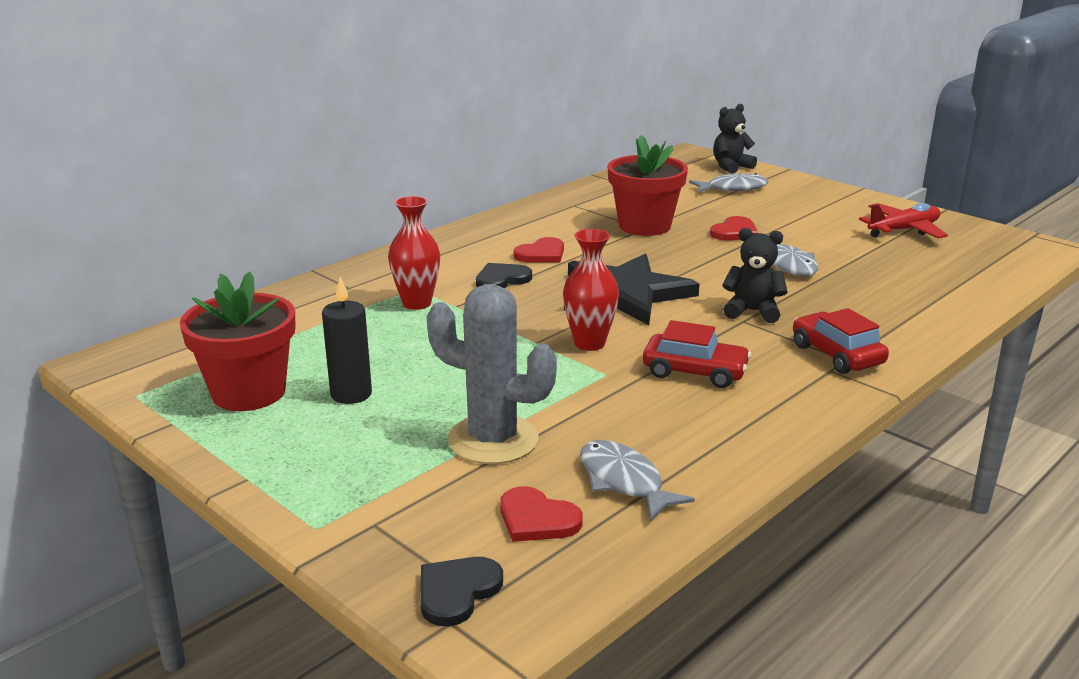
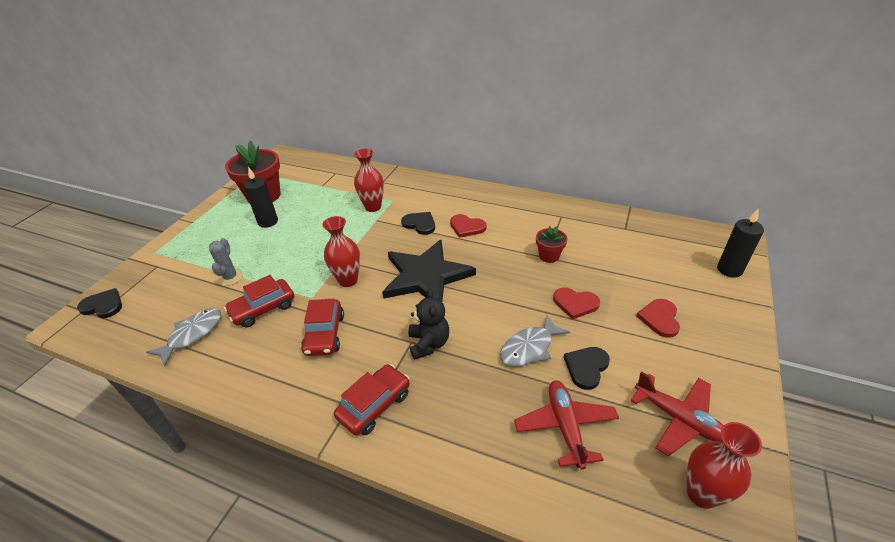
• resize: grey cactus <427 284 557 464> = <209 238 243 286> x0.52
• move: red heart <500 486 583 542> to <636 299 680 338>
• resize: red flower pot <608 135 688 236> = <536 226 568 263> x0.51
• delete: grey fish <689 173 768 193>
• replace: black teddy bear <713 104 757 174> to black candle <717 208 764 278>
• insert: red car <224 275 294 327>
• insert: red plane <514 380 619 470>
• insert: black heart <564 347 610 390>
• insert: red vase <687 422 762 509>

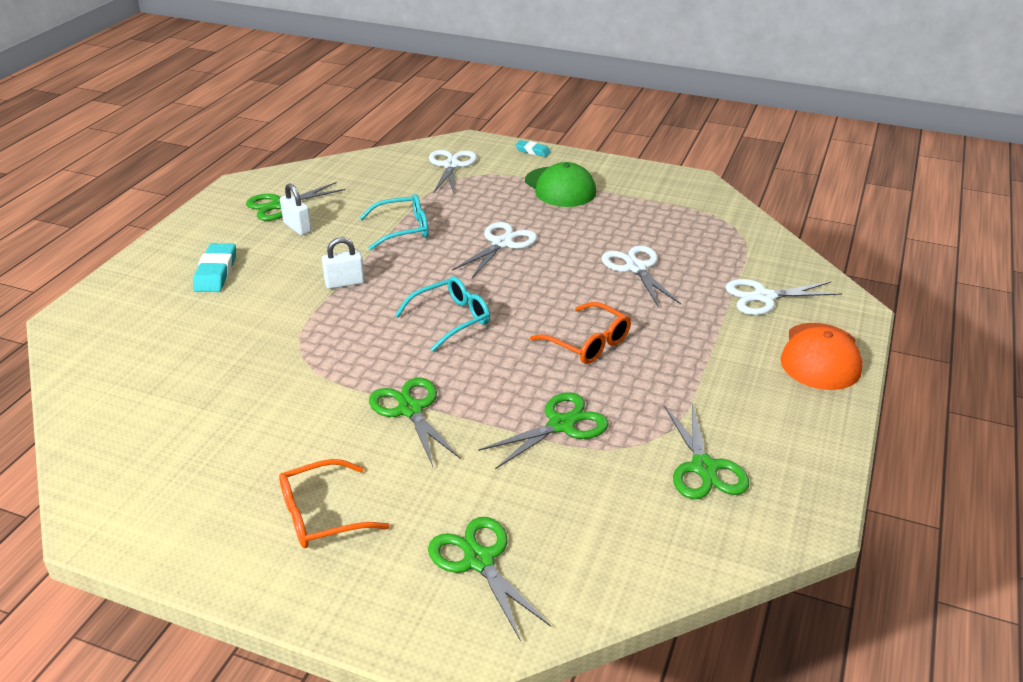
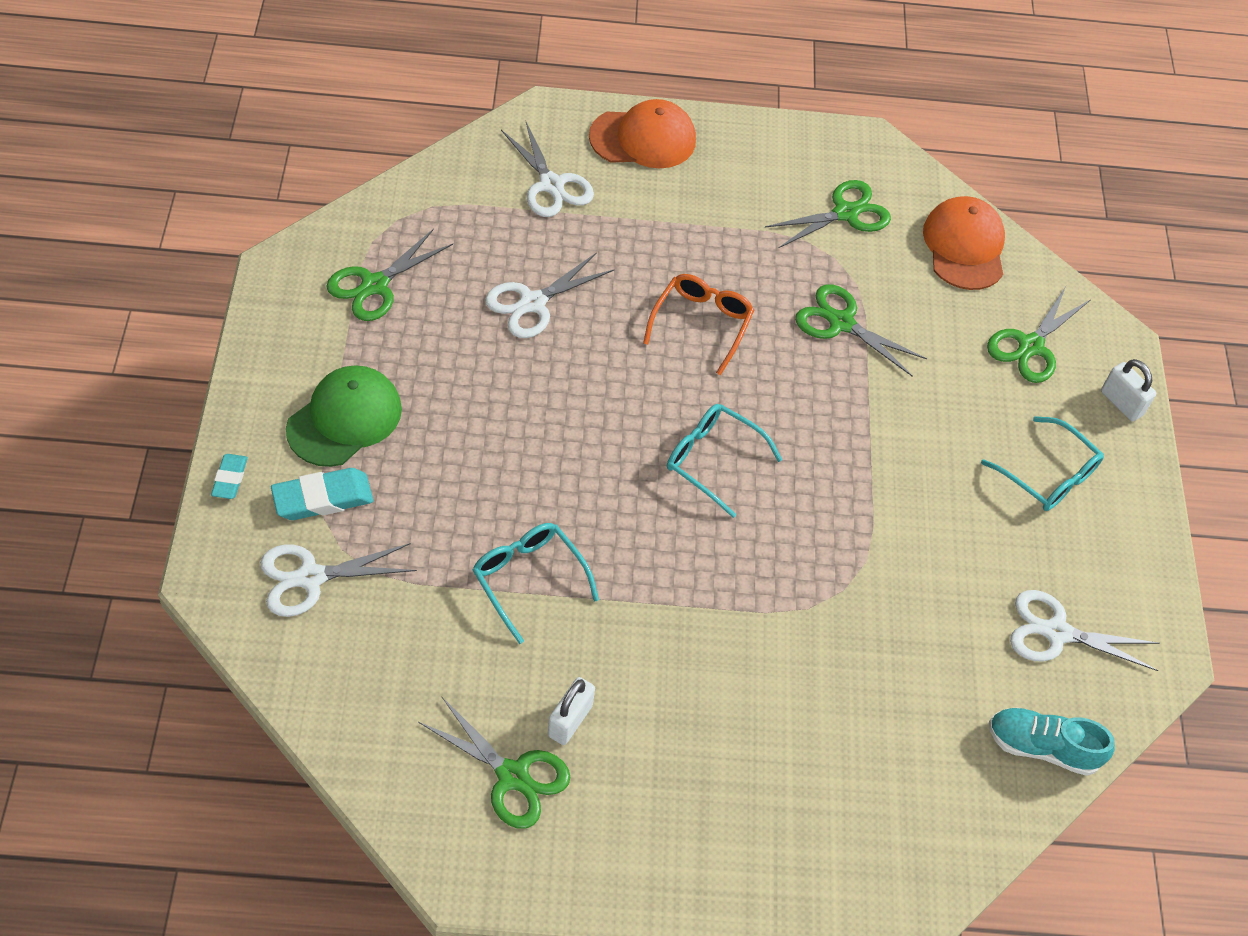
• move: turquoise eraser <193 243 236 292> to <271 468 373 520>
• recolor: orange glasses <279 459 390 548> to turquoise glasses <981 416 1104 511>
• move: white padlock <322 237 365 289> to <1101 359 1157 422>
• move: green scissors <369 378 461 467> to <326 229 453 321>
• move: white scissors <452 222 537 278> to <1010 590 1160 671>
• insert: orange cap <923 196 1005 290>
• insert: turquoise shoe <989 707 1115 776>

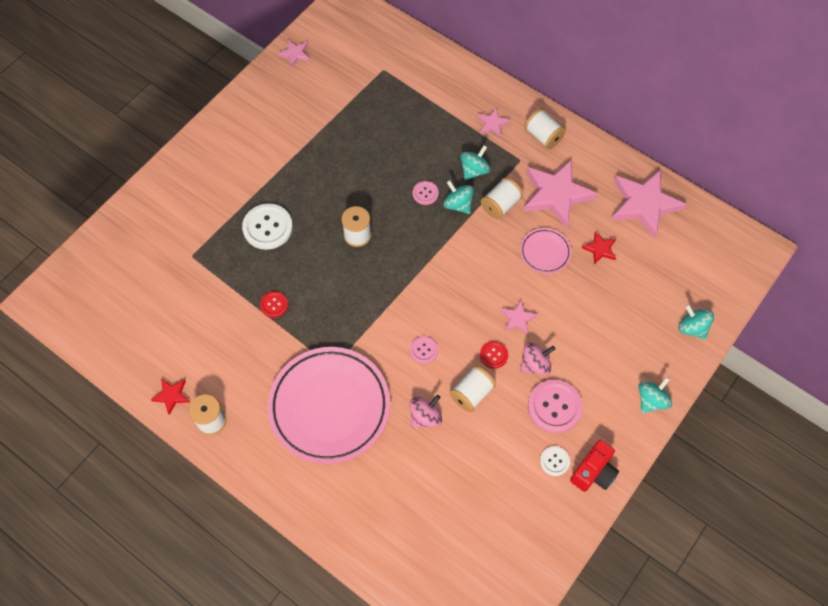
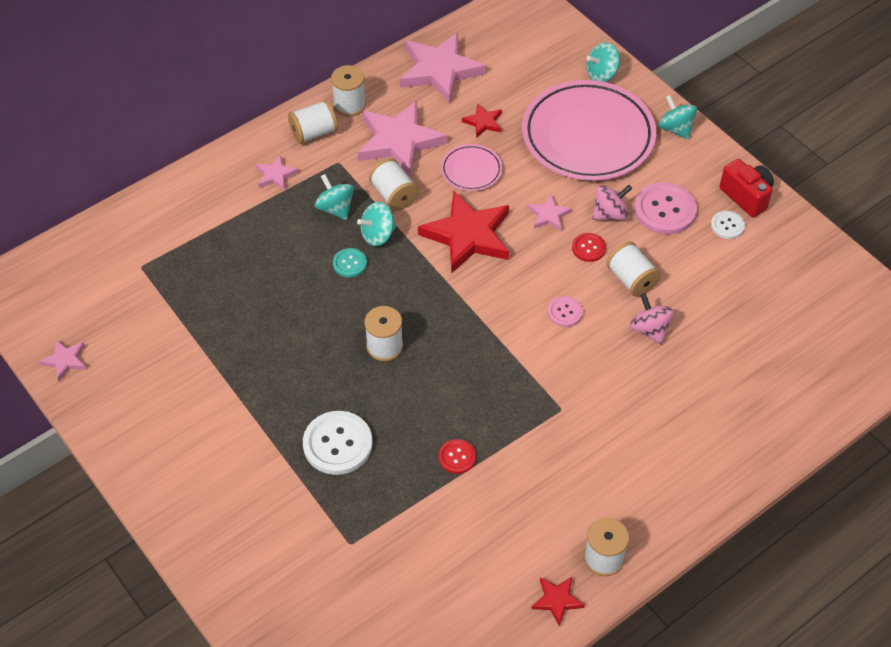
• move: pink plate <268 347 390 464> to <522 80 656 181>
• recolor: pink button <412 181 439 205> to turquoise button <333 248 367 277>
• rotate: pink spinning top <520 342 555 375> = <592 185 632 220> 75 degrees clockwise
• insert: white spool <331 65 366 117>
• insert: red star <418 191 509 273>

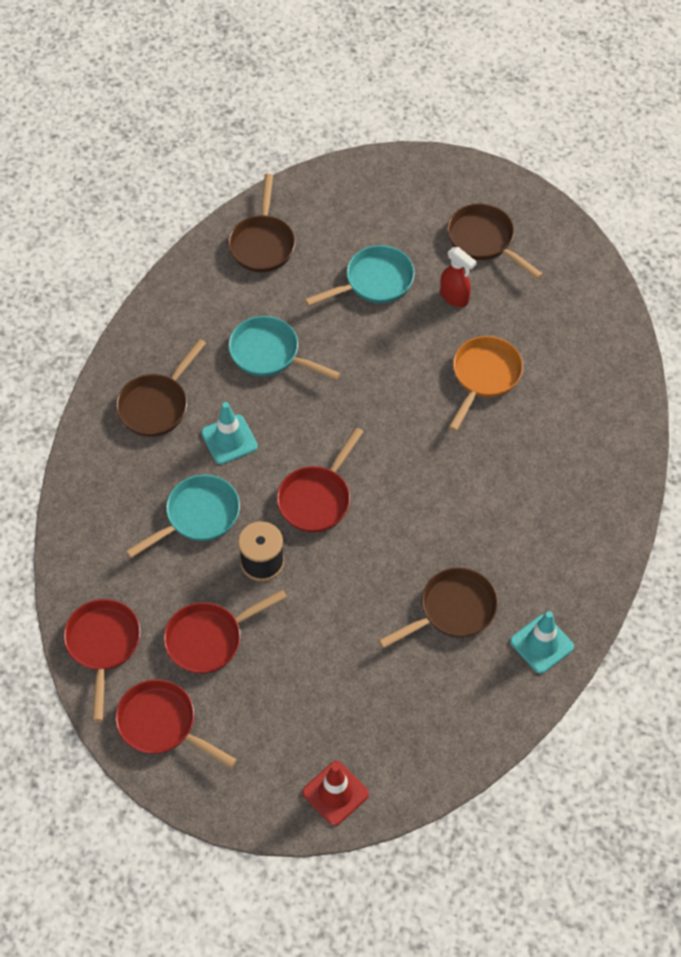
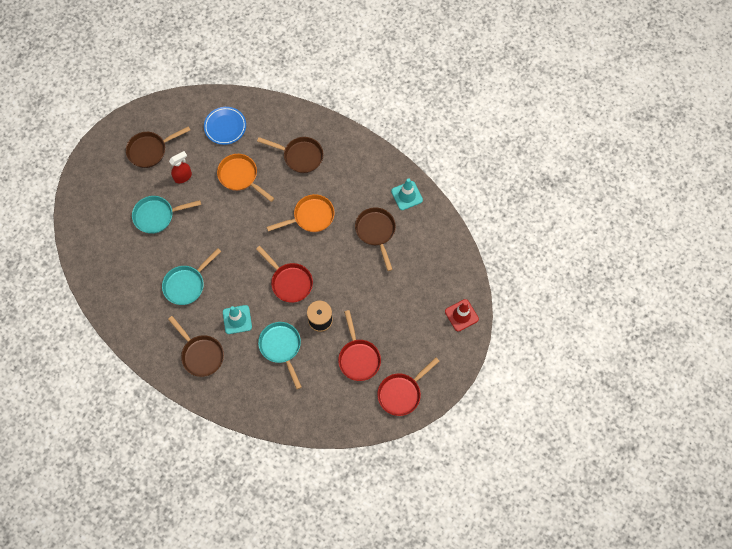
• delete: red pan <64 599 141 721>
• move: brown pan <228 174 295 272> to <257 137 324 173>
• rotate: turquoise pan <305 245 415 306> = <132 196 201 234> 90 degrees counterclockwise
• insert: blue plate <204 107 246 145>
• insert: orange pan <267 194 335 232>

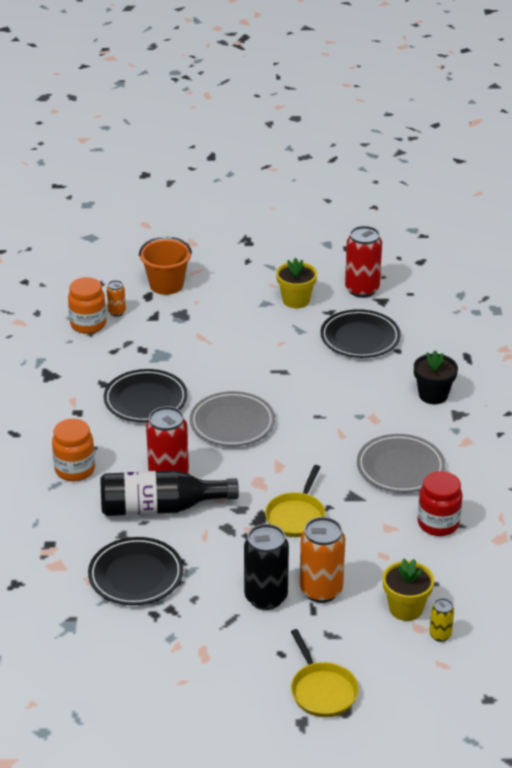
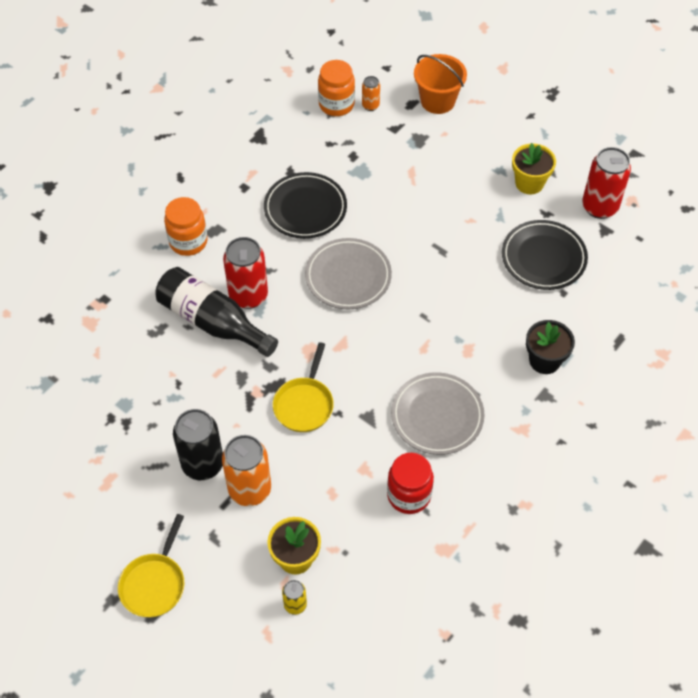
• delete: black plate <88 537 183 605>
• rotate: yellow pan <265 465 325 537> = <273 342 334 432> 45 degrees counterclockwise

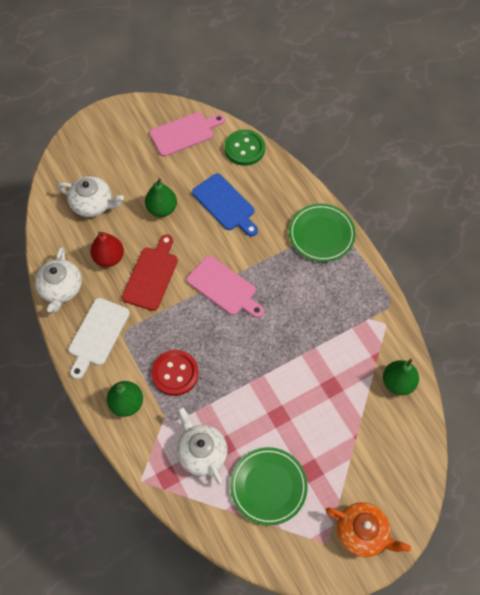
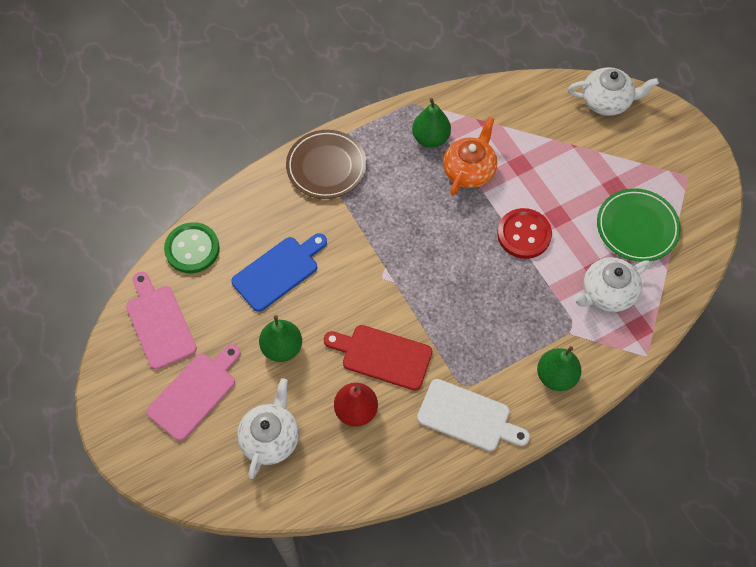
• move: white teapot <35 247 82 313> to <568 67 659 116>
• move: red button <151 350 199 396> to <497 208 552 259>
• move: pink cutting board <187 256 264 318> to <147 344 241 441>
• recolor: green plate <289 204 356 262> to brown plate <286 130 367 199>
• move: orange teapot <326 502 411 557> to <443 117 497 195>
• move: green pear <383 359 419 395> to <412 98 451 148>

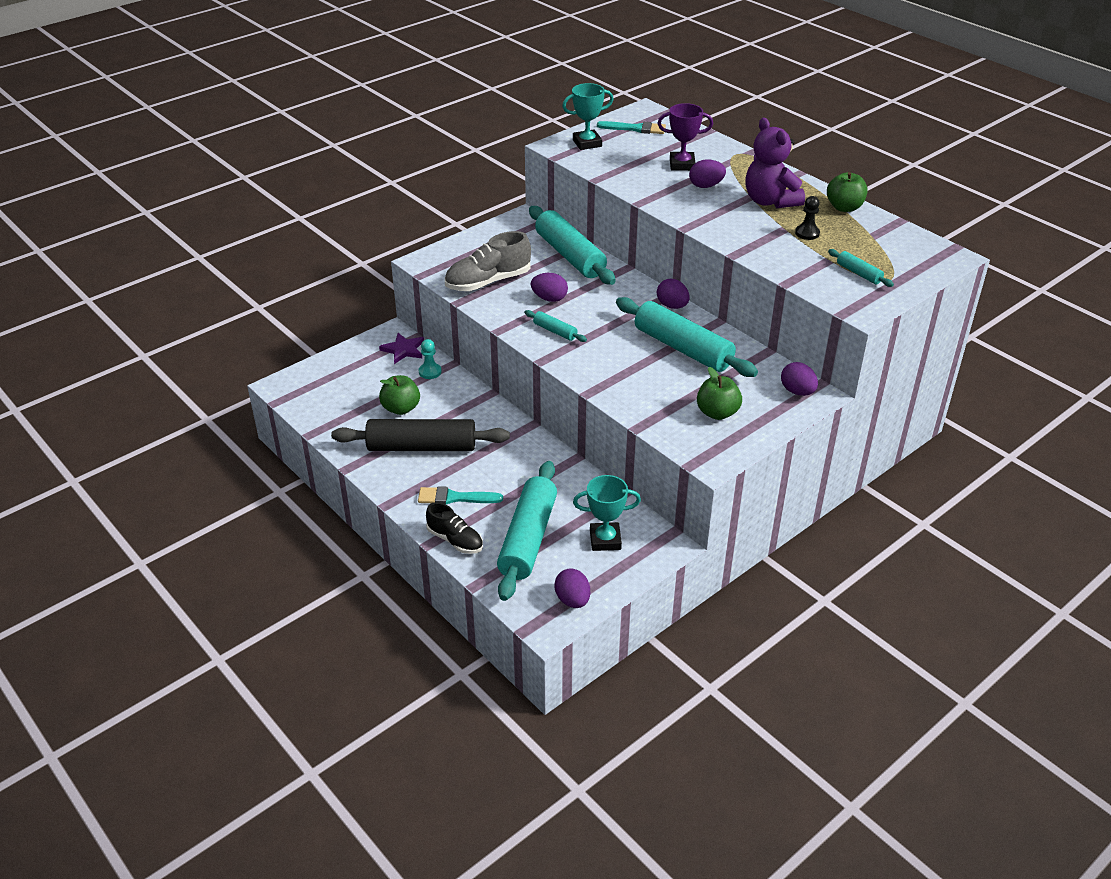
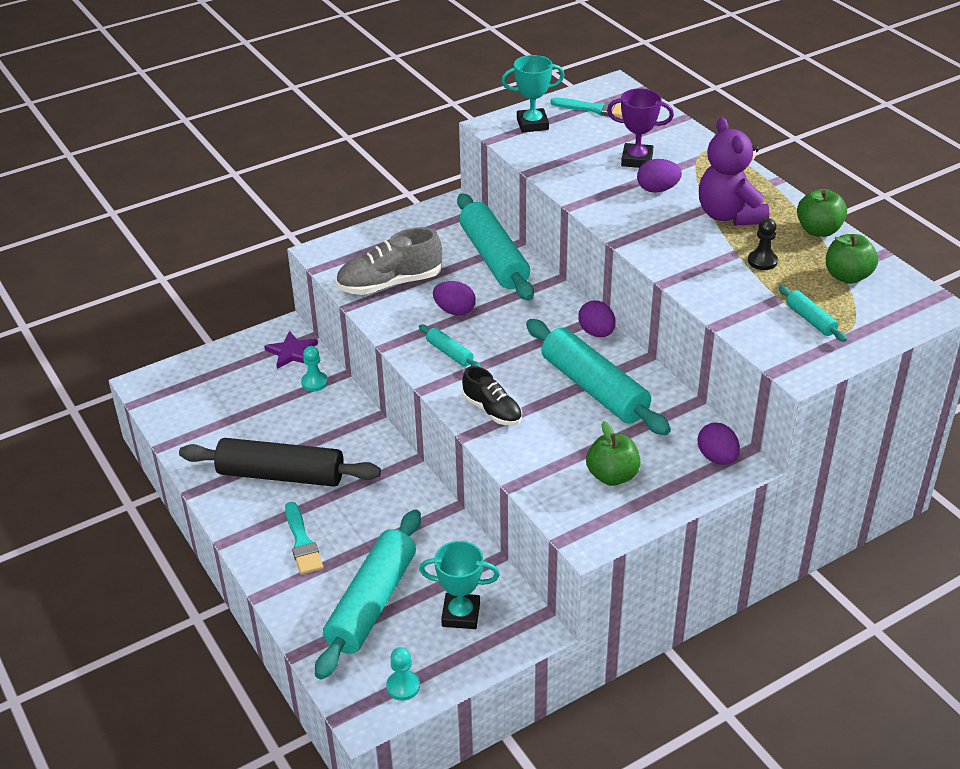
• move: green apple <379 375 420 415> to <826 234 878 284>
• rotate: turquoise brush <418 486 503 504> = <285 502 323 574> 120 degrees counterclockwise
• move: black shoe <426 502 483 554> to <462 366 522 426>
• replace: purple egg <554 568 590 608> to turquoise pawn <386 647 420 701>

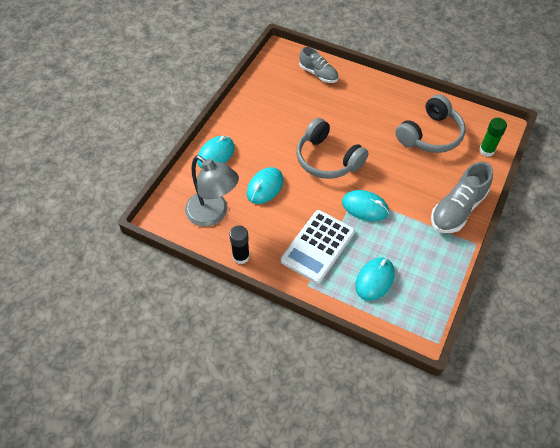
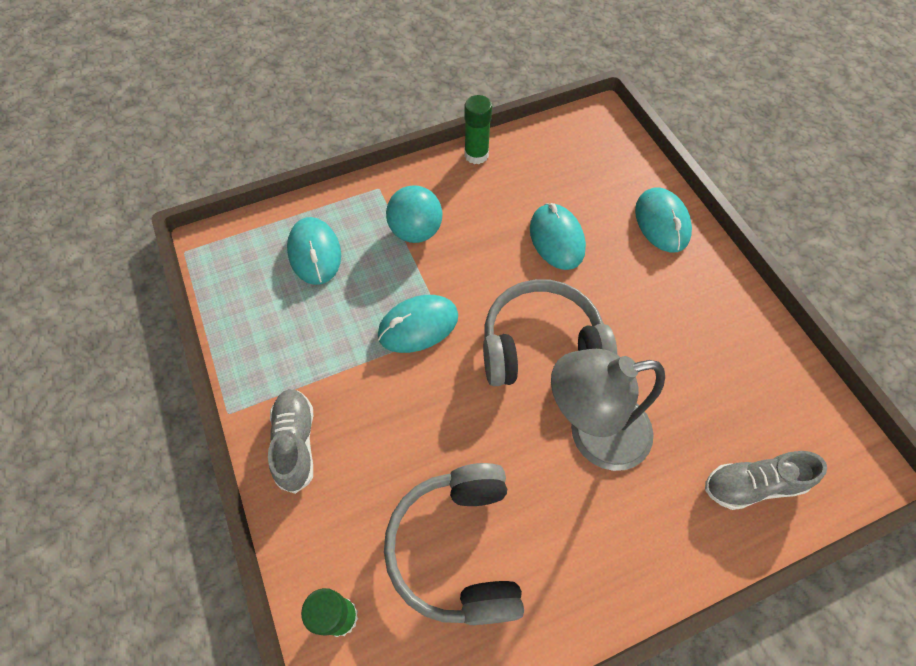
• move: grey lamp <185 155 239 227> to <551 349 665 471>
• recolor: black glue stick <229 226 250 264> to green glue stick <464 95 492 164>
• replace: white calculator <280 210 355 284> to turquoise ball <386 185 442 243>
• resize: grey shoe <431 162 493 233> = <268 389 313 494> x0.66

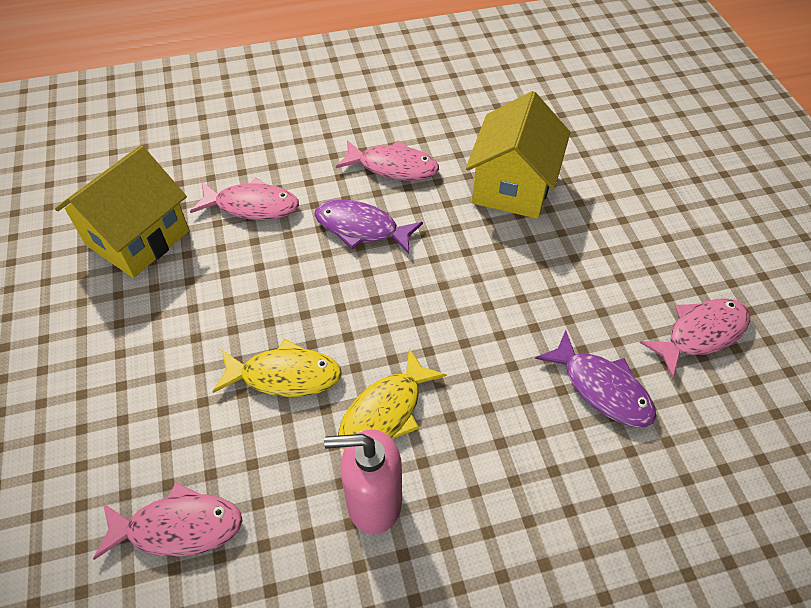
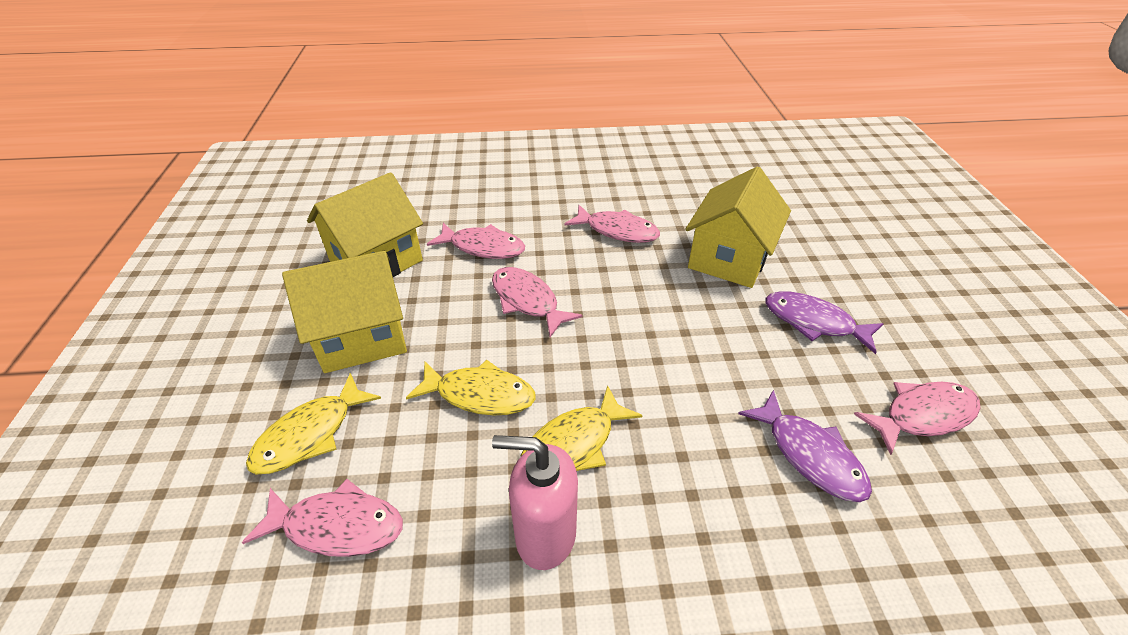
• move: purple fish <314 200 423 254> to <765 291 883 354>
• insert: yellow fish <246 373 381 474>
• insert: yellow house <282 251 407 373>
• insert: pink fish <492 267 583 337>

